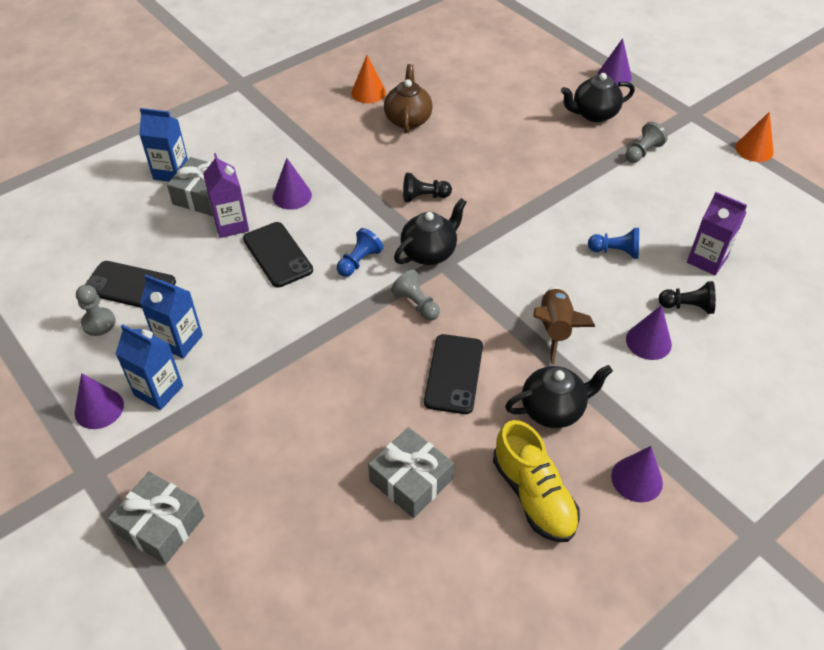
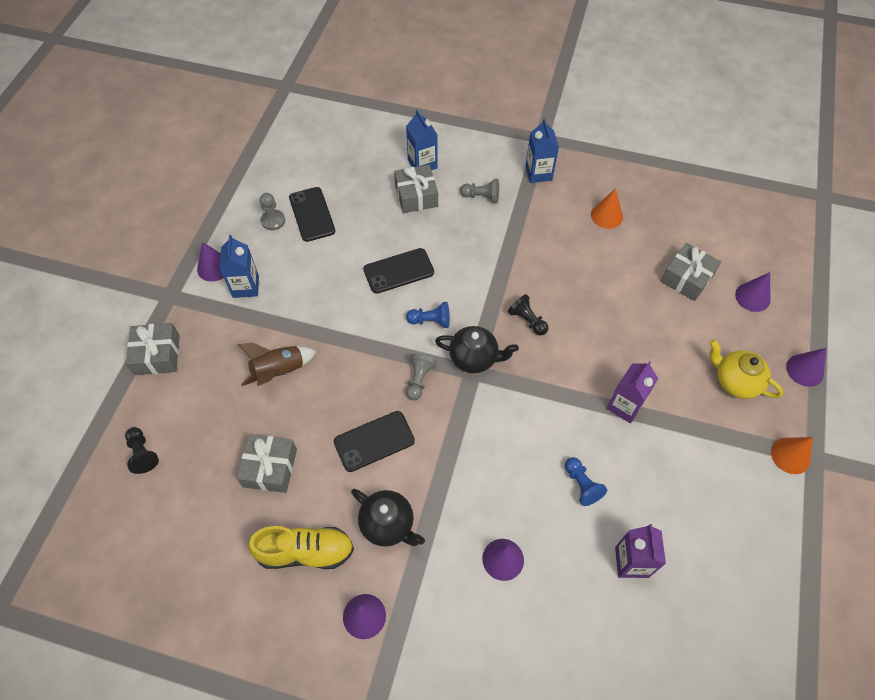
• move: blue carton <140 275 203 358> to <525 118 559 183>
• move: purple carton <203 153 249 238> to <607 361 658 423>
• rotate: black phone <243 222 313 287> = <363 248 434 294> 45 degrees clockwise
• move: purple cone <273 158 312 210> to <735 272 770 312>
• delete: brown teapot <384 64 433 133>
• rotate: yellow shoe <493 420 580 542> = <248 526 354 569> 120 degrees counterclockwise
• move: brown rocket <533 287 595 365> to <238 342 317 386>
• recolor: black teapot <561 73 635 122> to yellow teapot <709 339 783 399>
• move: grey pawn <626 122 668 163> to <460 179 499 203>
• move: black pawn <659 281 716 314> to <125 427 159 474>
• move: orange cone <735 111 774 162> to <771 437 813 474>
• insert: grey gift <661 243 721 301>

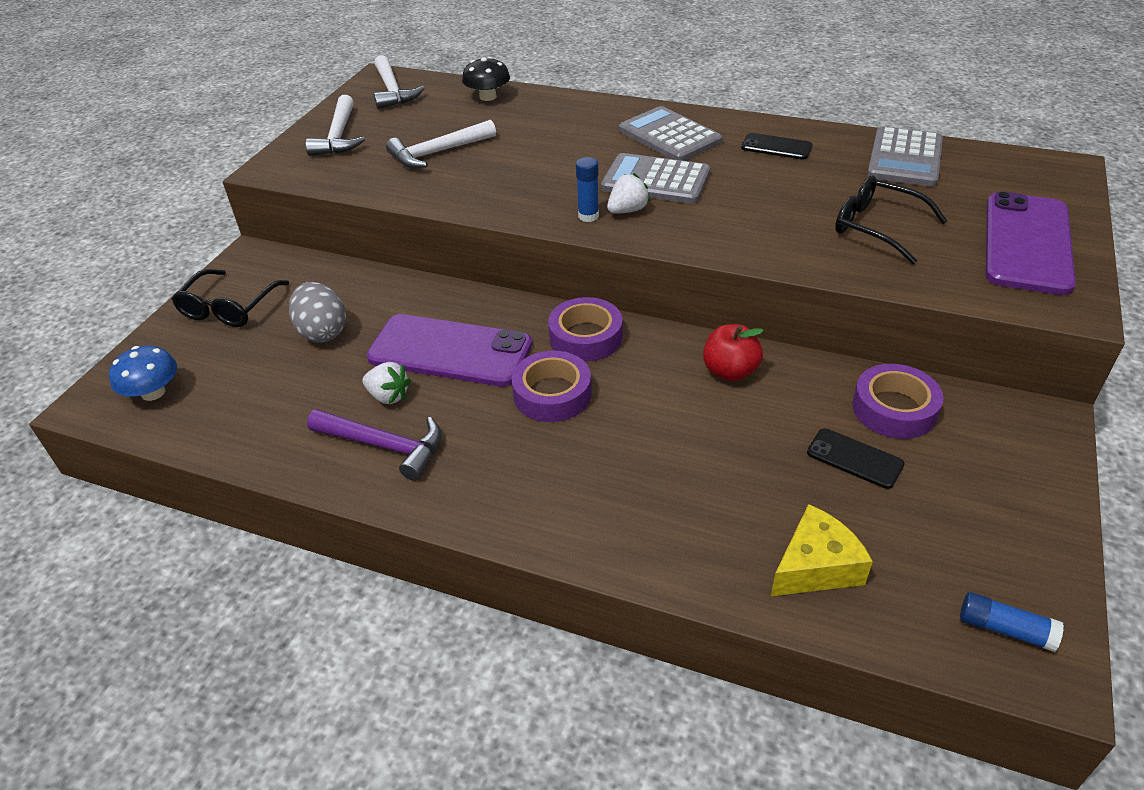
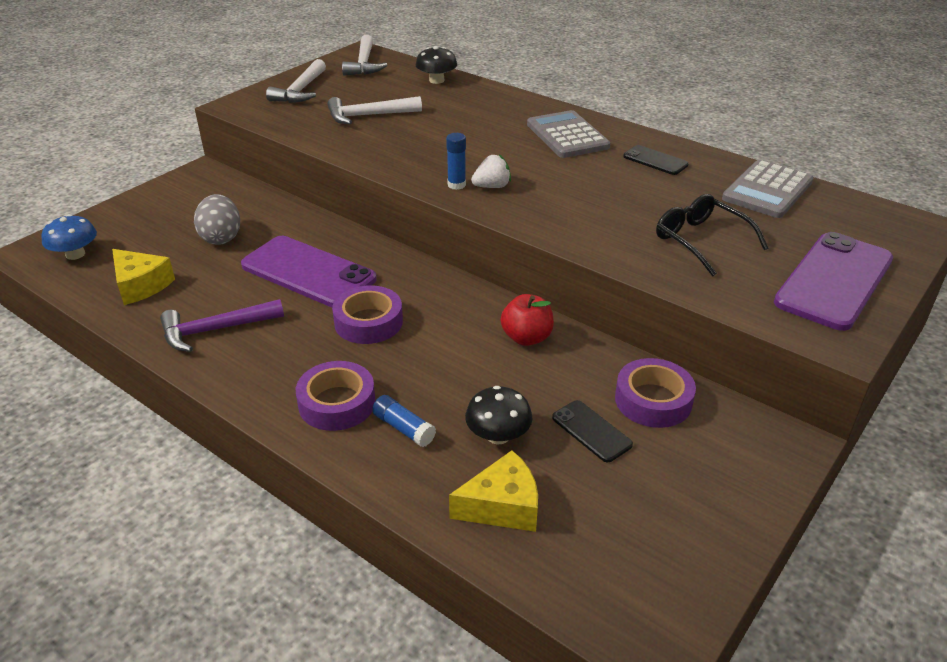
• delete: black glasses <172 269 289 327>
• rotate: purple hammer <307 409 441 481> = <160 299 284 352> 120 degrees clockwise
• delete: white strawberry <362 362 411 404>
• move: purple tape <548 297 623 362> to <296 361 375 431>
• delete: grey calculator <601 153 710 204>
• move: blue glue stick <960 592 1064 652> to <372 395 436 447>
• insert: yellow cheese <112 249 175 305>
• insert: black mushroom <465 386 532 444>

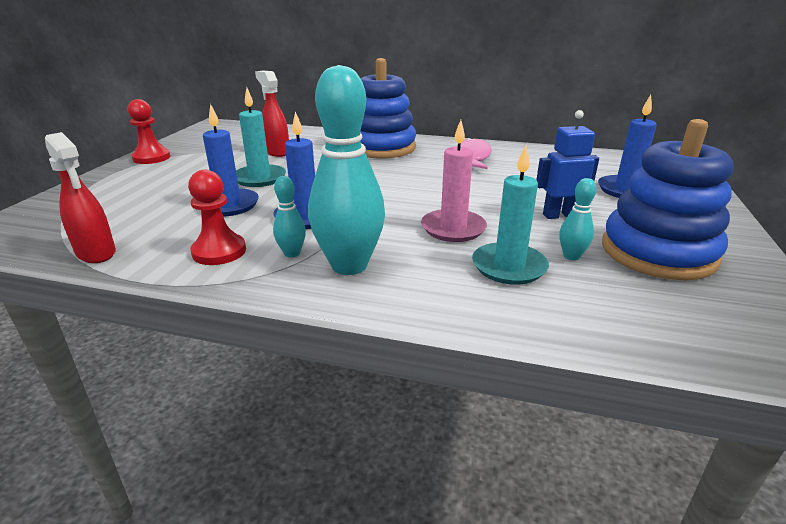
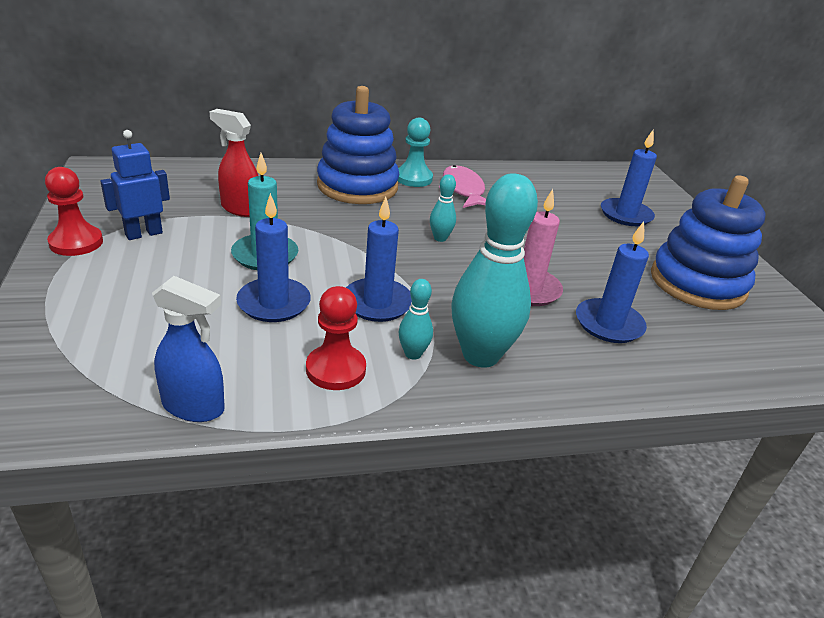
• recolor: red spray bottle <45 132 116 263> to blue spray bottle <152 276 225 422>
• recolor: turquoise candle <472 145 549 285> to blue candle <576 222 649 343>
• move: blue robot <536 110 599 219> to <100 130 170 240>
• move: turquoise bowling pin <560 178 597 261> to <430 174 456 242>
• insert: turquoise pawn <397 118 433 187>

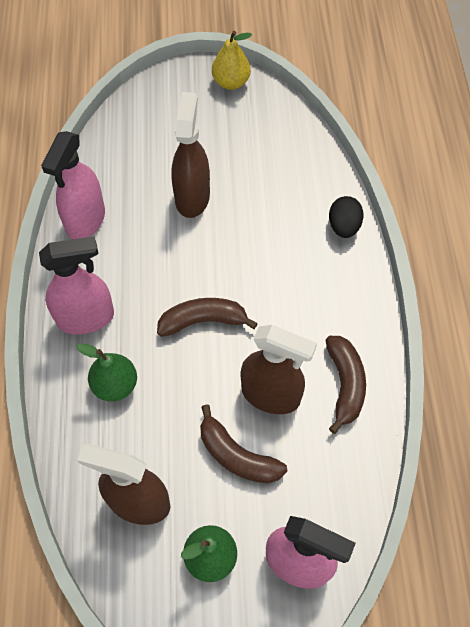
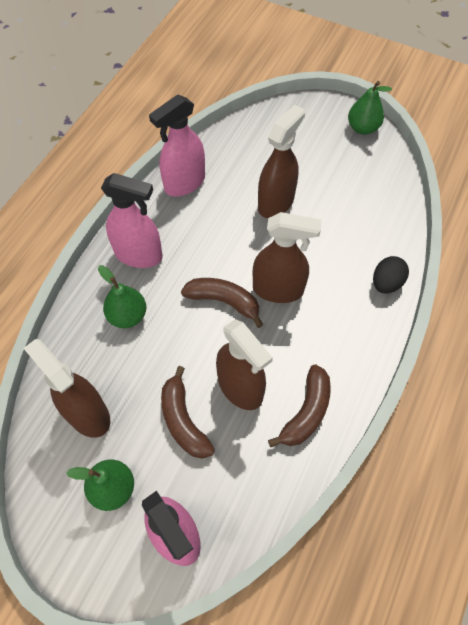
• recolor: yellow pear <212 31 252 90> to green pear <348 81 392 135>
• insert: brown spray bottle <253 212 322 303>

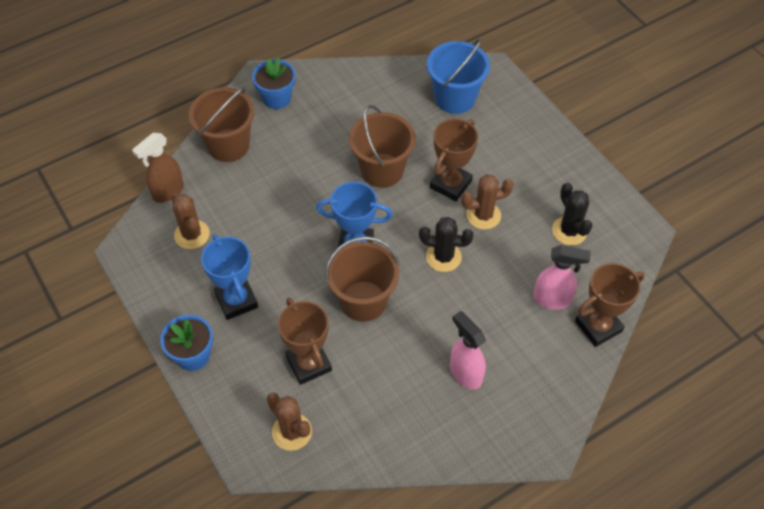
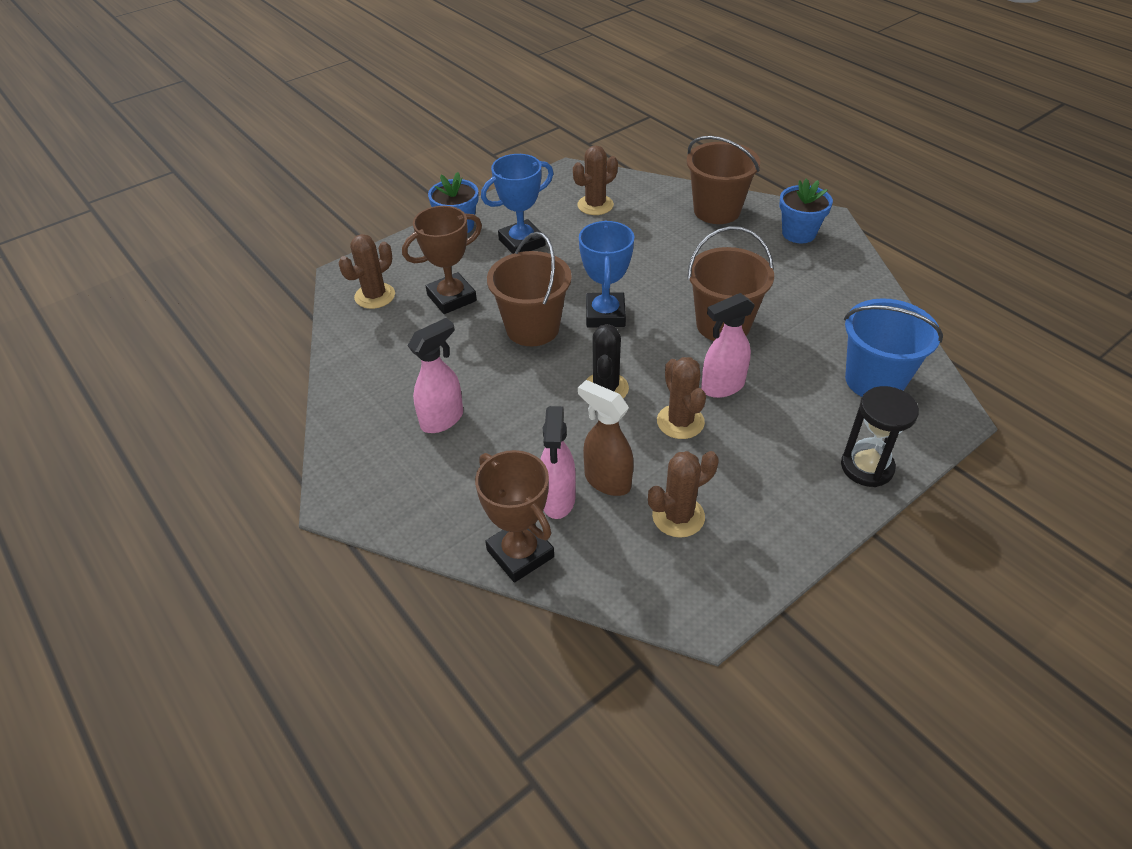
• move: brown spray bottle <132 133 184 203> to <578 380 634 496>
• replace: brown trophy <430 119 478 201> to pink spray bottle <701 293 755 398>
• recolor: black cactus <552 183 592 245> to brown cactus <648 451 719 538>
• insert: black hourglass <841 386 919 487>

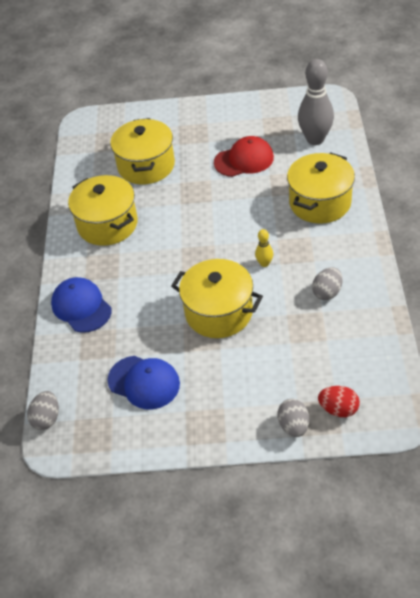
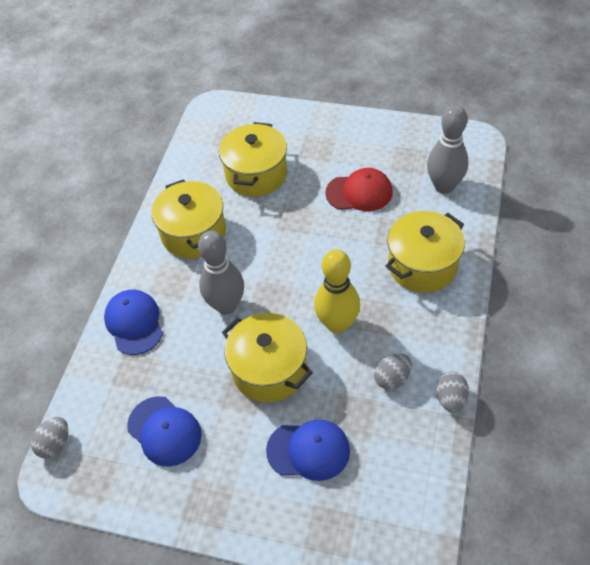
• resize: yellow bowling pin <255 229 273 267> = <314 249 360 333> x2.21
• move: grey egg <277 399 309 437> to <436 372 469 412>
• delete: red egg <318 386 360 417>
• insert: grey bowling pin <198 231 244 315>
• insert: blue cap <266 419 350 481>

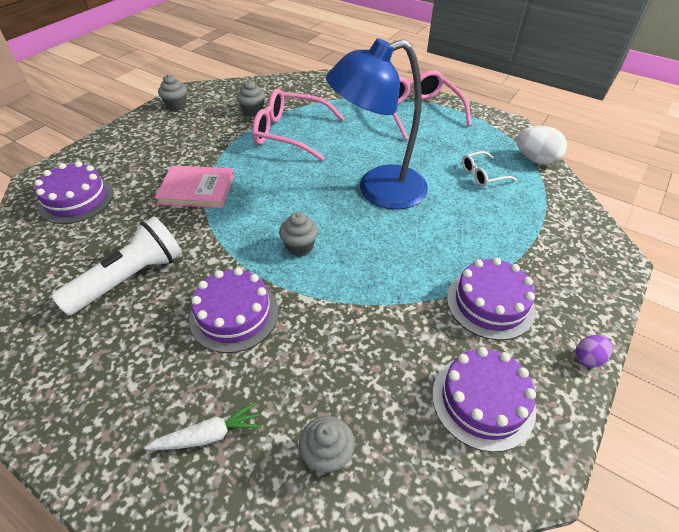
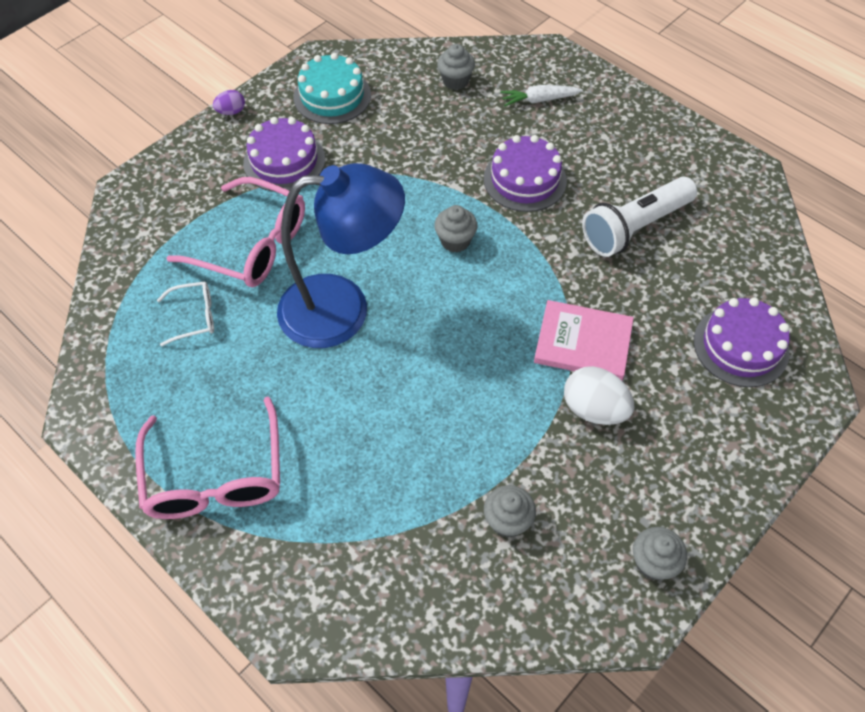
• move: pink glasses <252 88 344 161> to <167 177 305 287>
• recolor: purple cake <432 347 536 452> to turquoise cake <294 53 371 124>
• move: white egg <516 126 567 165> to <564 366 635 425>

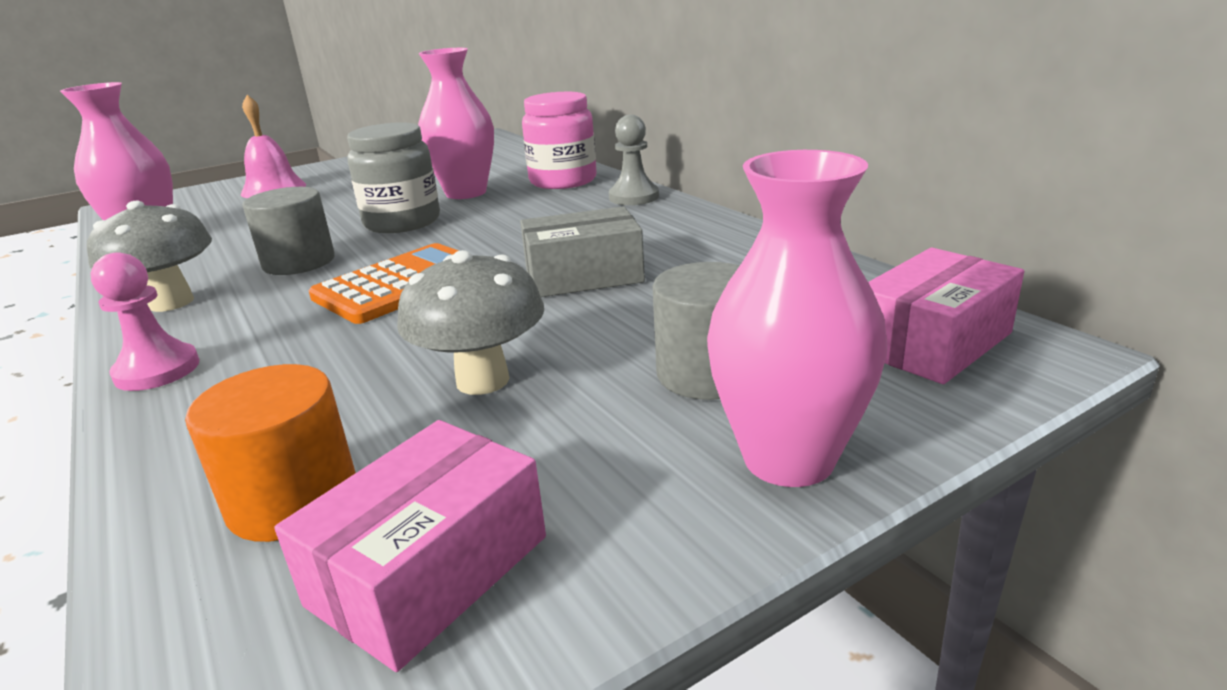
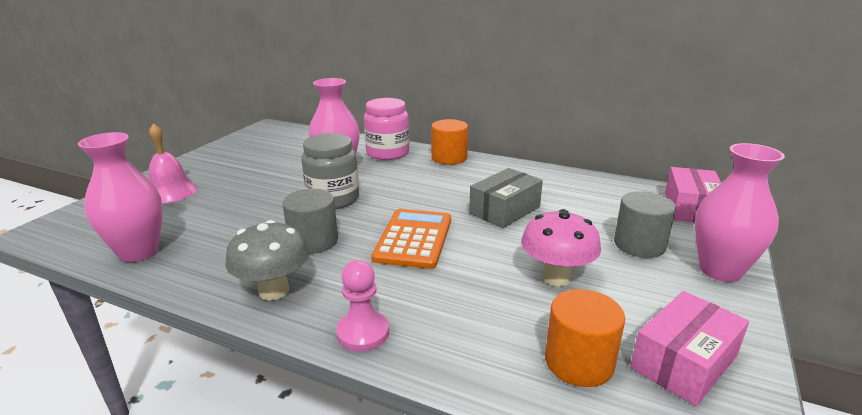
• rotate: pink box <274 420 546 672> = <630 291 749 406> 45 degrees clockwise
• recolor: grey mushroom <397 250 544 395> to pink mushroom <521 209 601 286>
• replace: grey pawn <609 115 659 205> to orange cylinder <431 119 468 165>

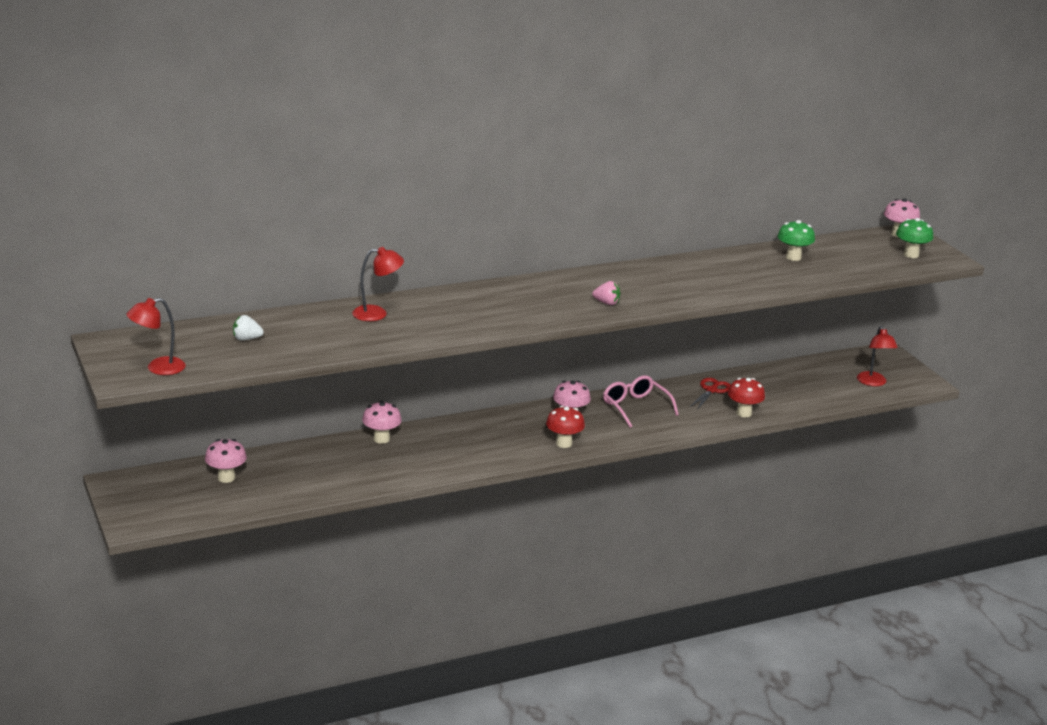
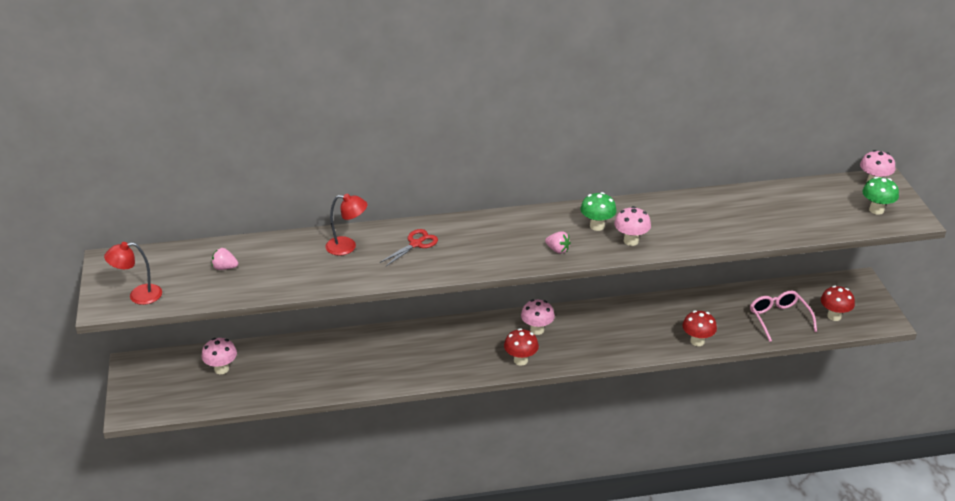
• recolor: white strawberry <233 315 264 341> to pink strawberry <212 248 238 270>
• move: pink mushroom <362 401 402 444> to <614 206 651 246>
• move: pink glasses <603 375 679 428> to <750 291 817 342>
• move: red scissors <690 378 731 409> to <380 229 438 267>
• move: green mushroom <778 220 815 261> to <580 192 617 231>
• replace: red lamp <857 326 898 386> to red mushroom <821 286 855 321>

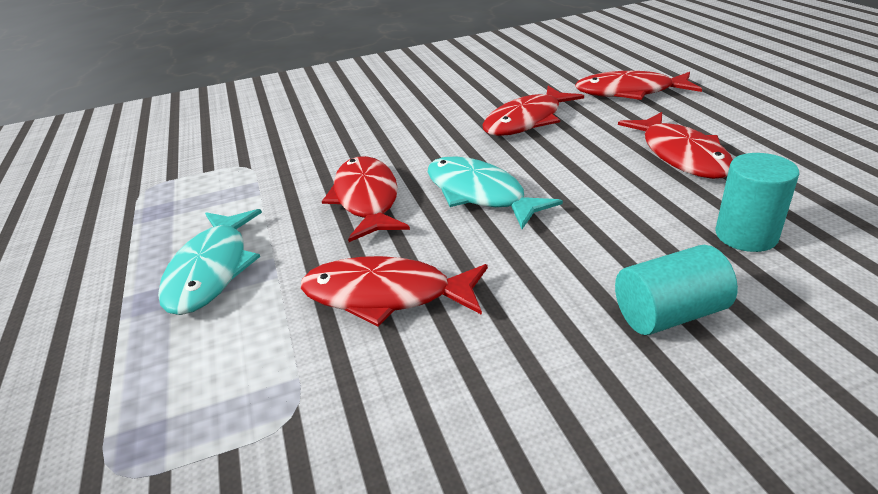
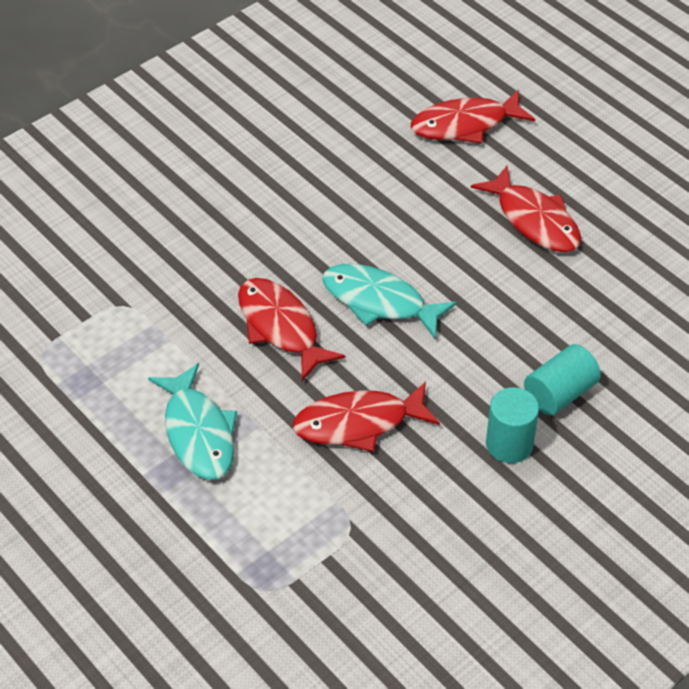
• delete: red fish <482 86 584 136>
• move: turquoise cylinder <716 153 800 252> to <486 387 539 463>

